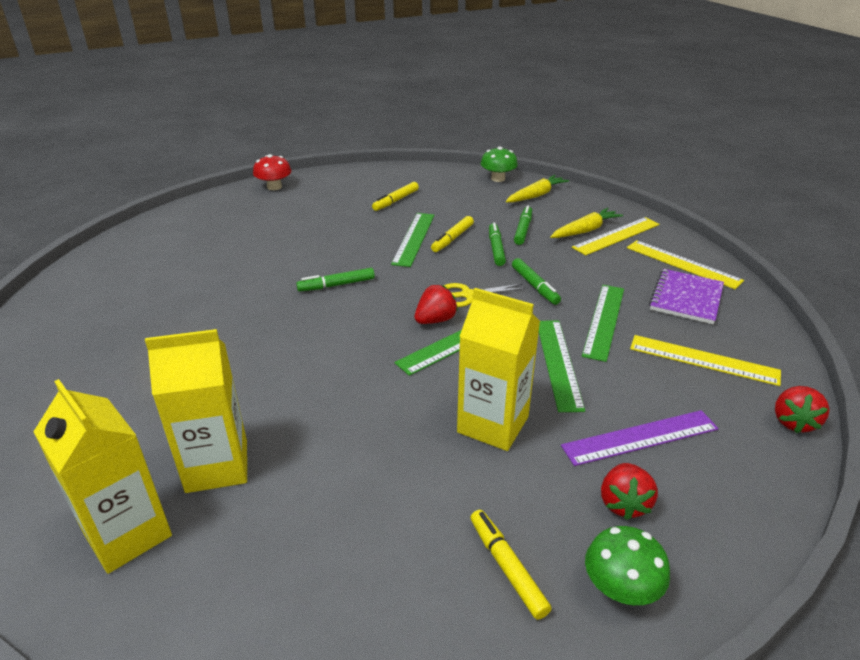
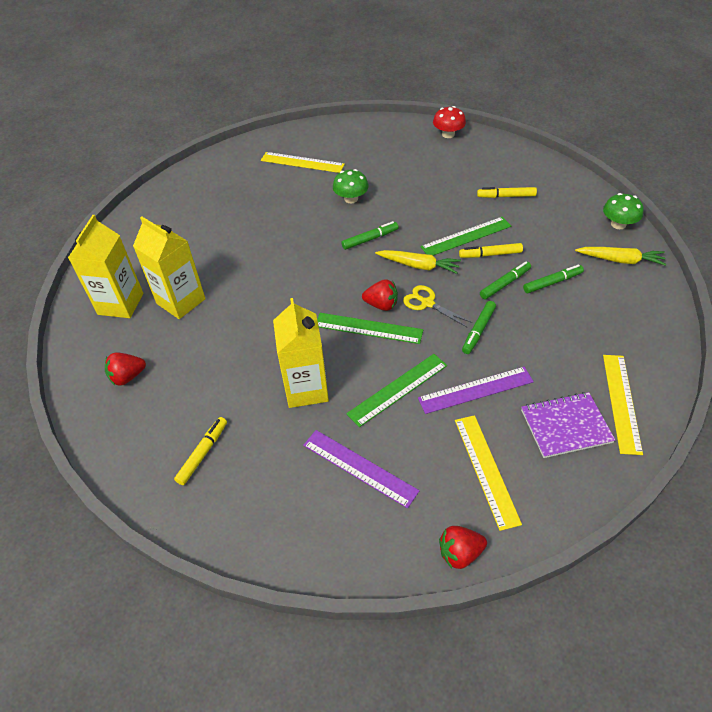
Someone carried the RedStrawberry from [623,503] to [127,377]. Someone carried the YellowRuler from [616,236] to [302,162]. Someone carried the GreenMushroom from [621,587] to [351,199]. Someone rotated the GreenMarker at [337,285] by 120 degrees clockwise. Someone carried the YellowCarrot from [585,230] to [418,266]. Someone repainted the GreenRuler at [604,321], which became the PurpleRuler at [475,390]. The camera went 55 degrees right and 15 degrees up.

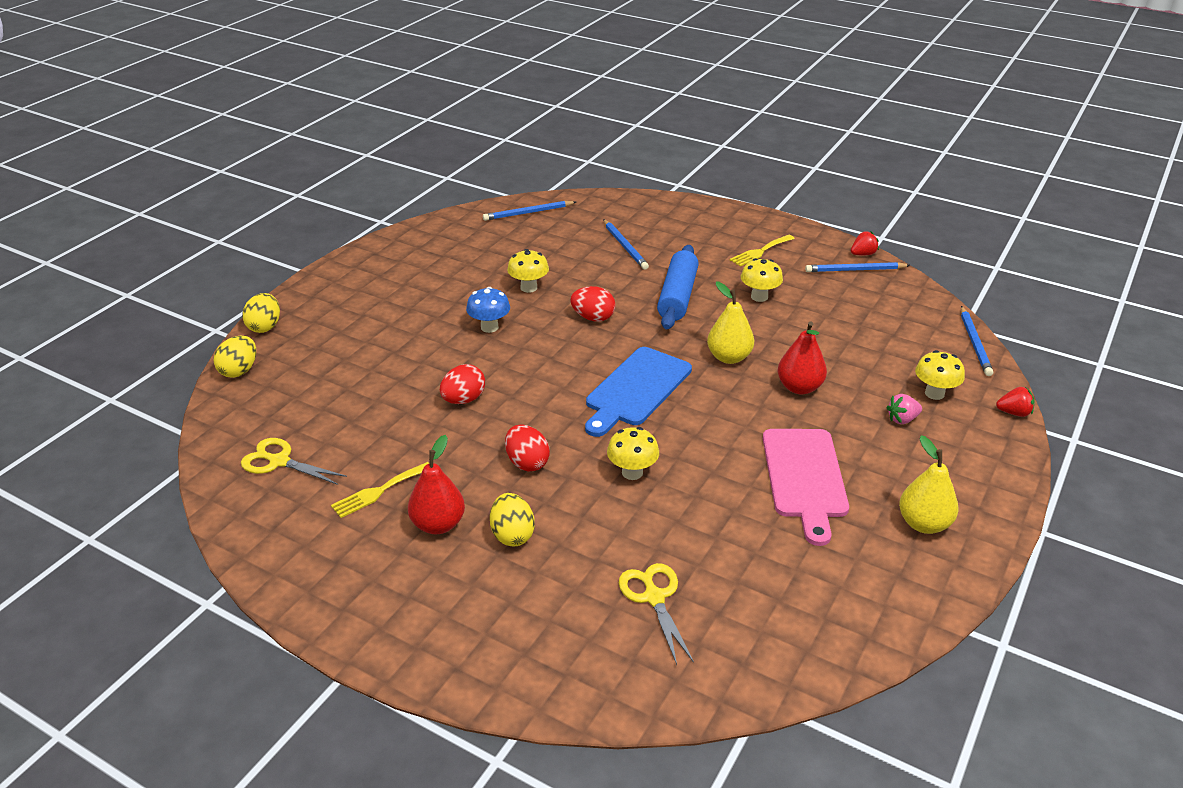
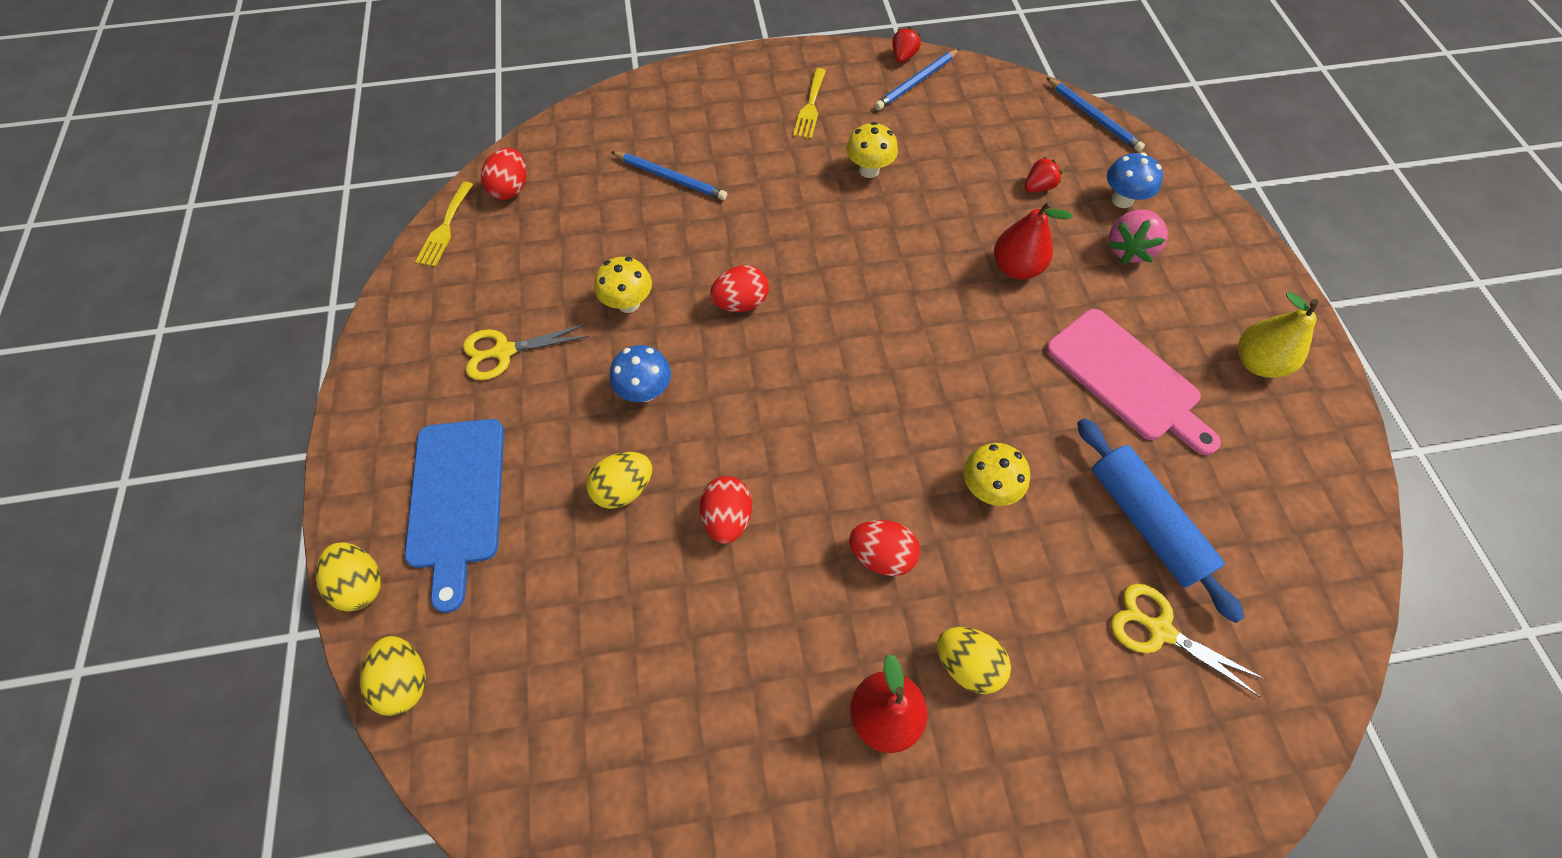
Someone carried the BlueCuttingBoard from [636,389] to [456,499]. Someone carried the YellowFork from [379,491] to [445,228]. Someone carried the YellowScissors from [279,461] to [504,351]. Someone swapped the BluePencil at [528,213] for the RedEgg at [511,189]. Someone put down the YellowEgg at [624,489]. Someone carried the RedStrawberry from [1014,413] to [1038,187]. Someone carried the BlueRollingPin from [677,296] to [1145,522]. Someone repainted the YellowMushroom at [934,393], which became the BlueMushroom at [1122,200]. Someone scaled the PinkStrawberry at [902,419] by 1.57. Someone took away the YellowPear at [729,357]. The camera went 40 degrees left and 25 degrees up.

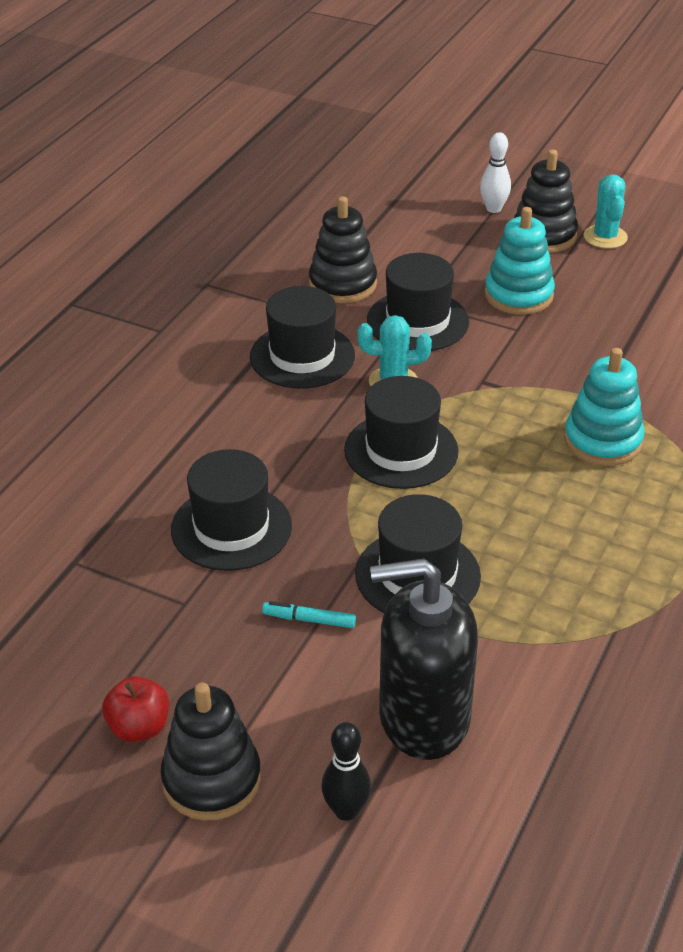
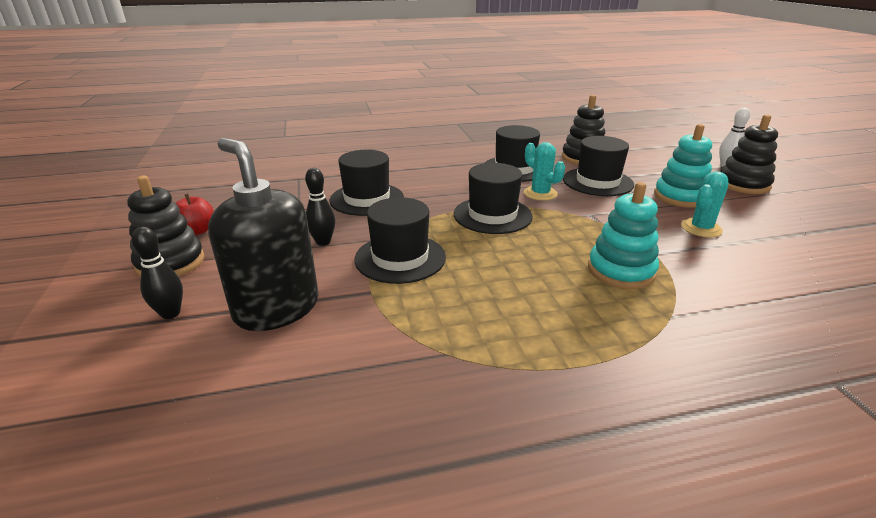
Someone swapped the TurquoiseMarker at [309,620] for the BlackBowlingPin at [323,242]. Someone carried the TurquoiseCactus from [605,237] to [701,228]. The camera went 50 degrees right and 10 degrees down.

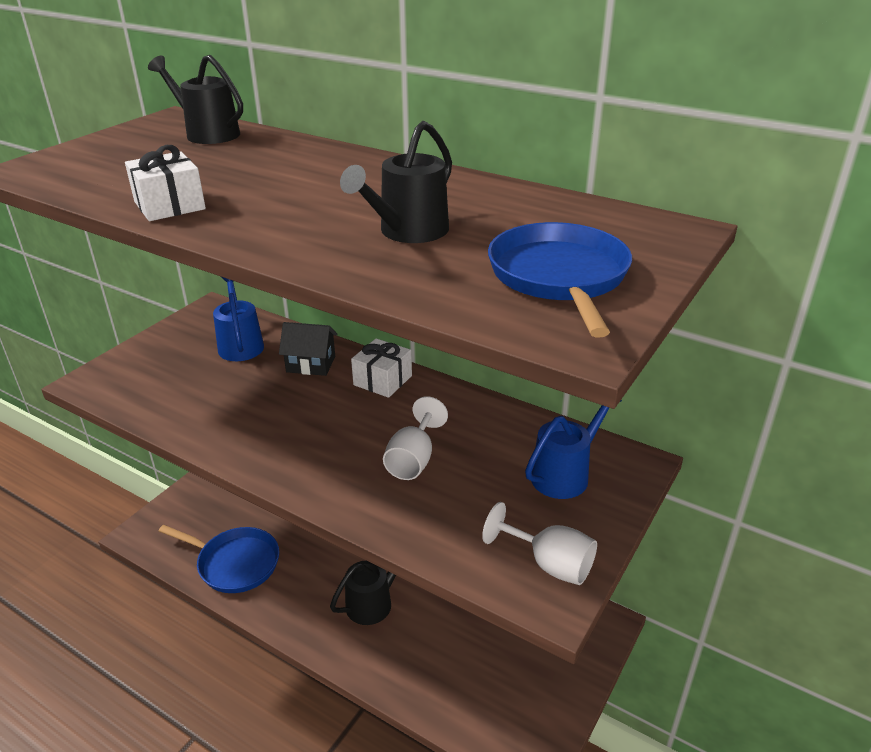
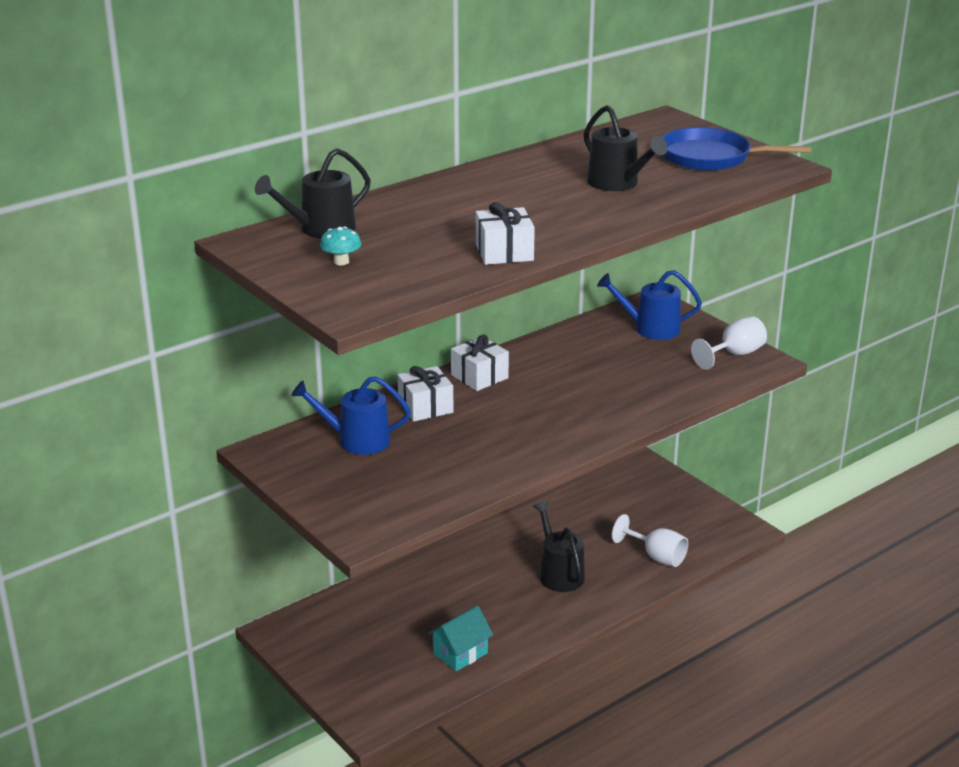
Someone put down the TurquoiseMushroom at [341,262]. Someone swapped the BlackHouse at [311,364] for the WhiteGift at [425,407]. Someone swapped the BluePan at [234,563] for the TurquoiseHouse at [460,653]. Someone rotated the BlueWateringCan at [565,474] by 60 degrees counterclockwise. Someone carried the WhiteGoblet from [413,459] to [656,556]. The camera went 70 degrees left and 5 degrees down.

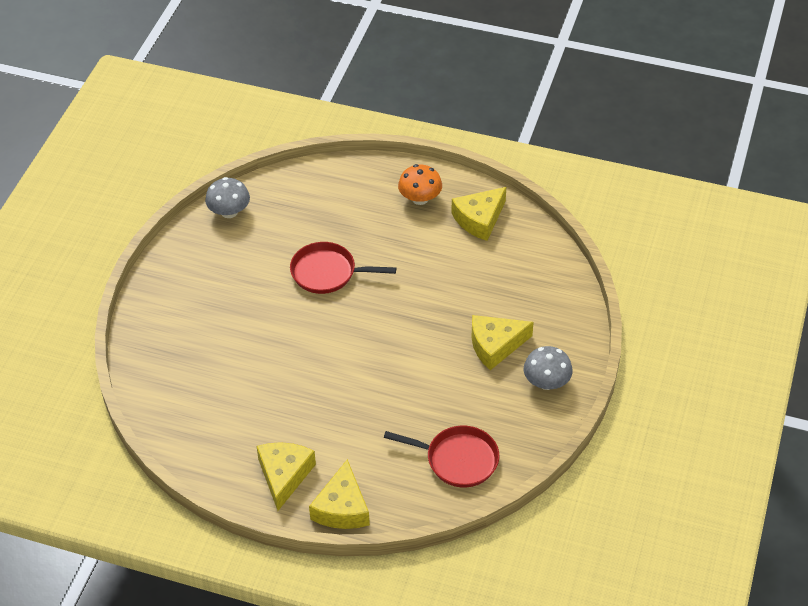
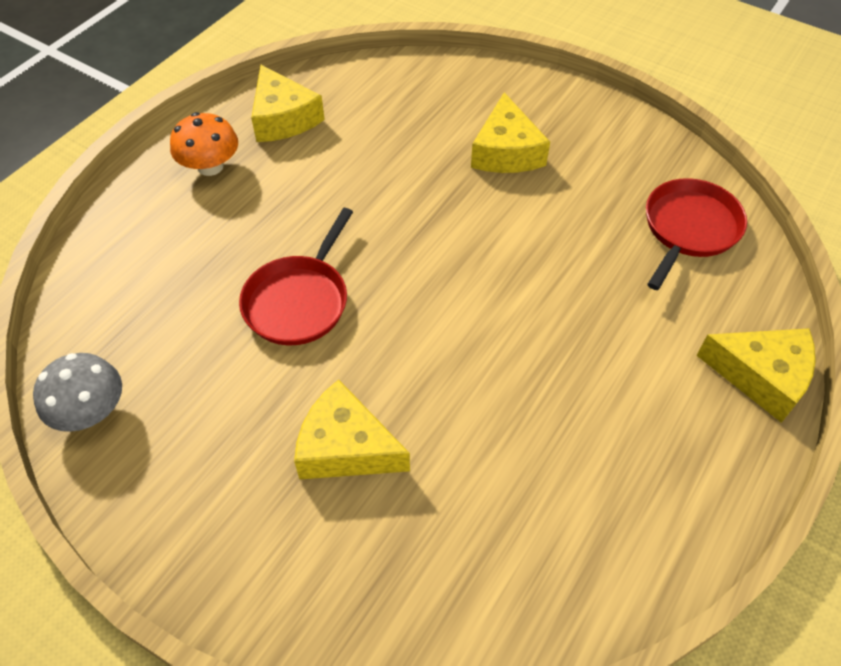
Someone carried the YellowCheese from [284,475] to [346,447]. Someone took away the GreyMushroom at [546,382]. The camera went 75 degrees left and 5 degrees up.

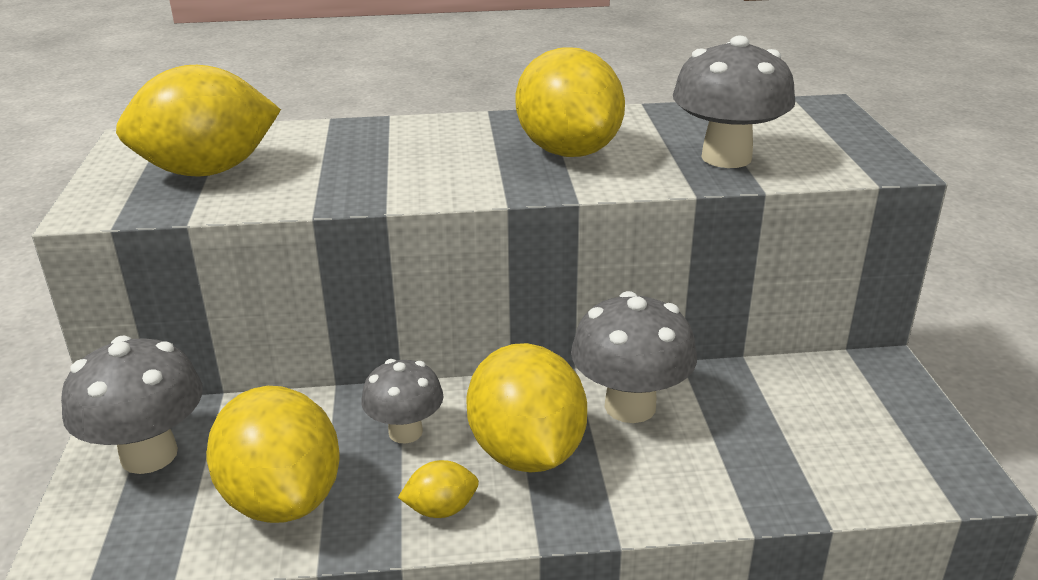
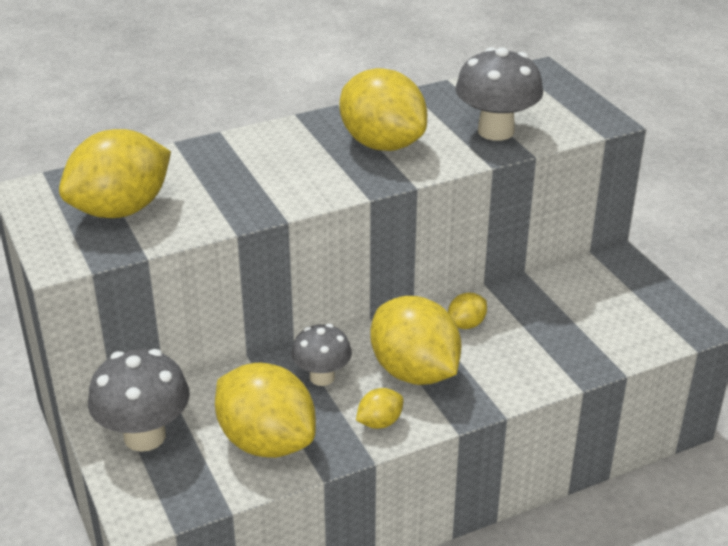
Someone swapped the GreyMushroom at [630,406] for the YellowLemon at [466,324]. The camera went 20 degrees left and 5 degrees up.

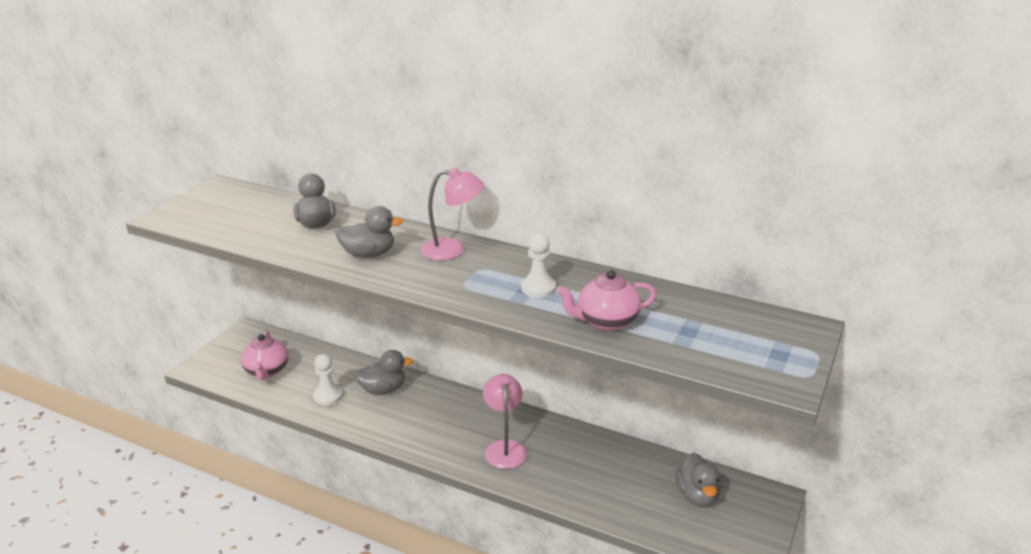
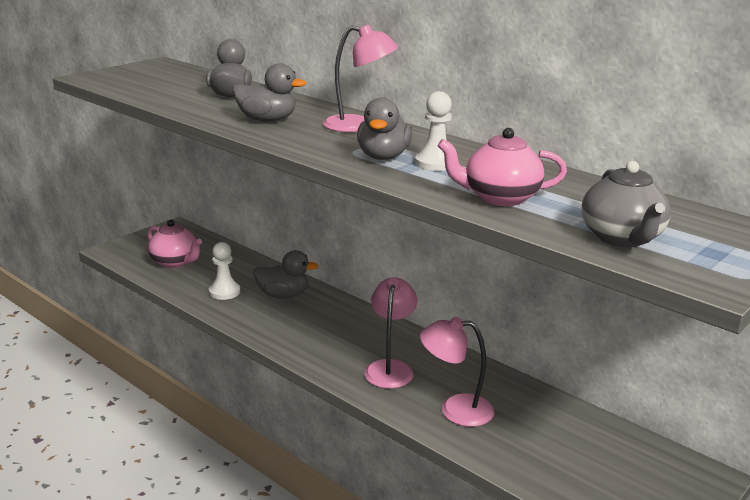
Someone rotated the PinkTeapot at [266,371] by 60 degrees counterclockwise. Someone carried the GreyDuck from [697,496] to [383,157]. Someone put down the PinkLamp at [455,410]. Someone put down the GreyTeapot at [622,238]. The camera went 15 degrees right and 5 degrees down.

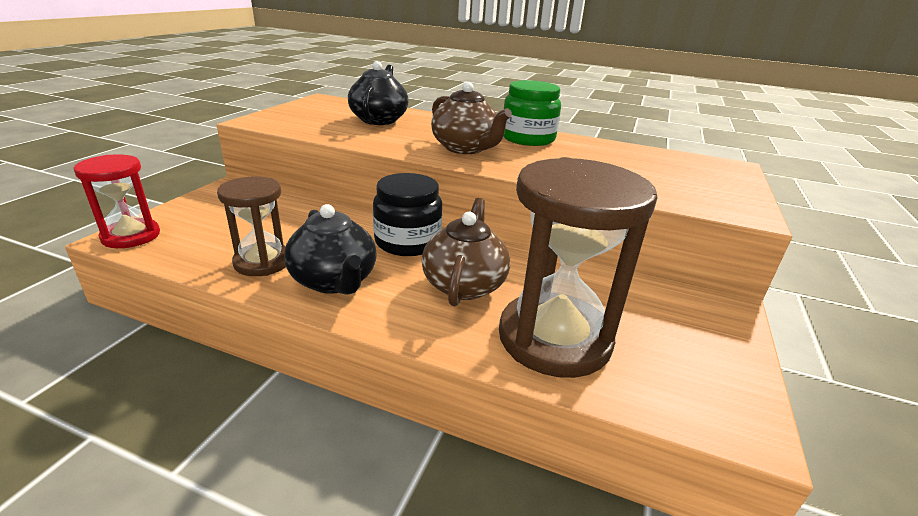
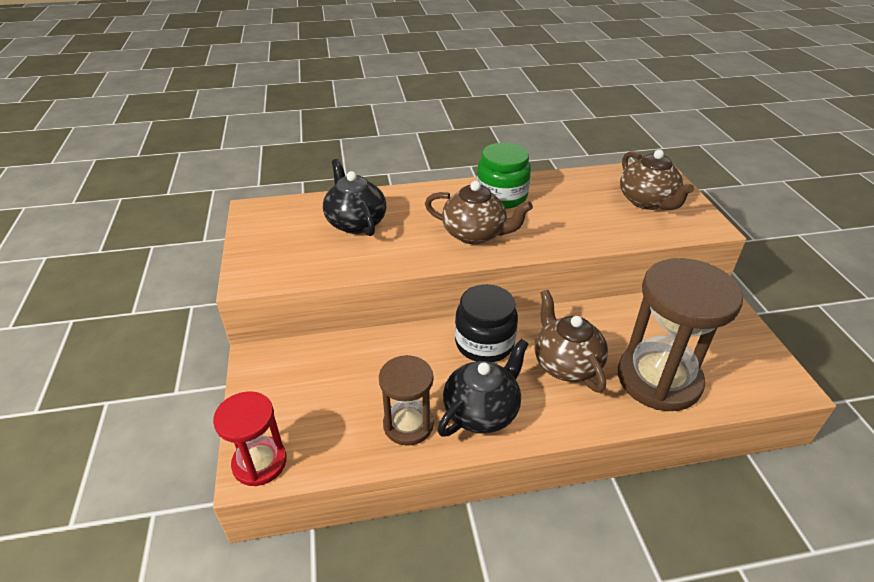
Someone rotated the BlackTeapot at [334,281] by 75 degrees counterclockwise. Someone put down the BrownTeapot at [647,201]. The camera went 30 degrees left and 10 degrees up.

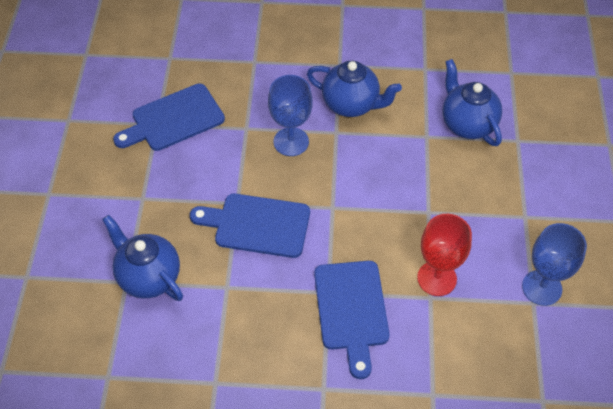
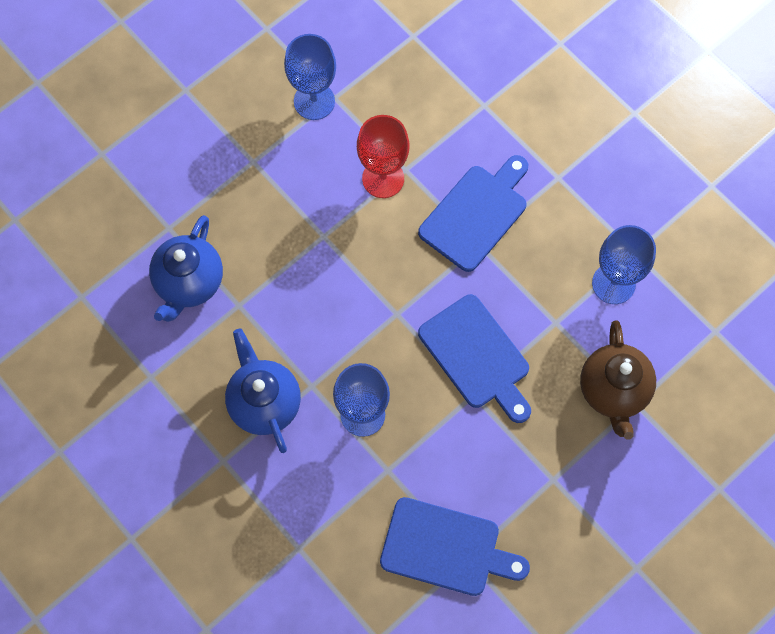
Someone repainted the BlueTeapot at [148,277], which became the BrownTeapot at [613,391]. Someone put down the BlueGoblet at [613,283]. The camera went 135 degrees left and 15 degrees up.

